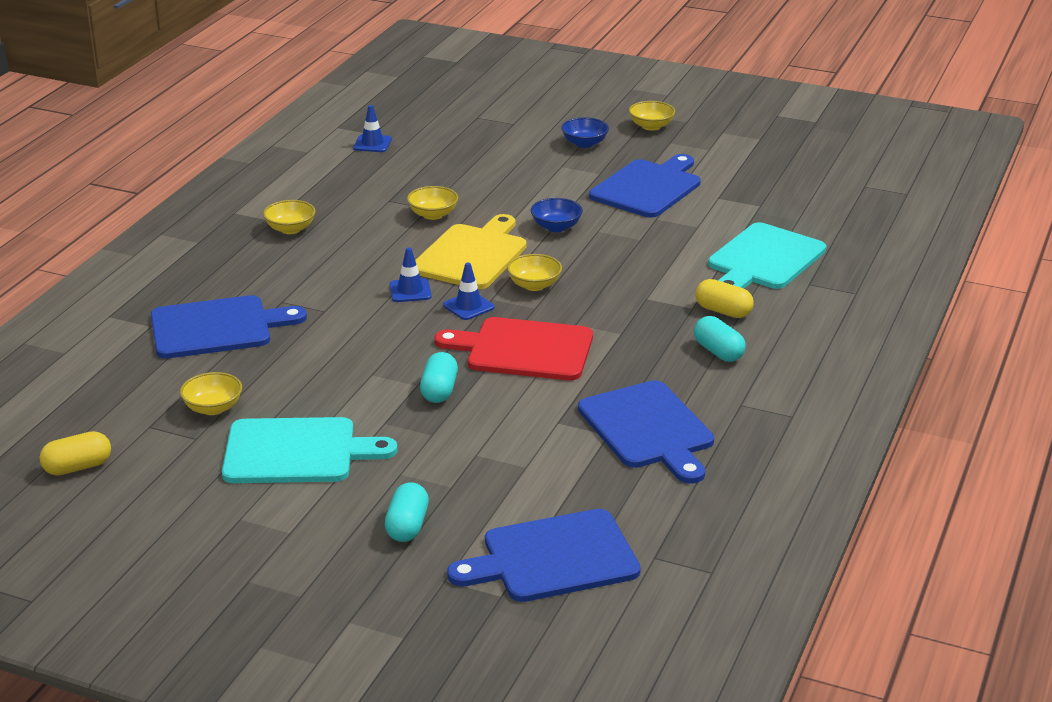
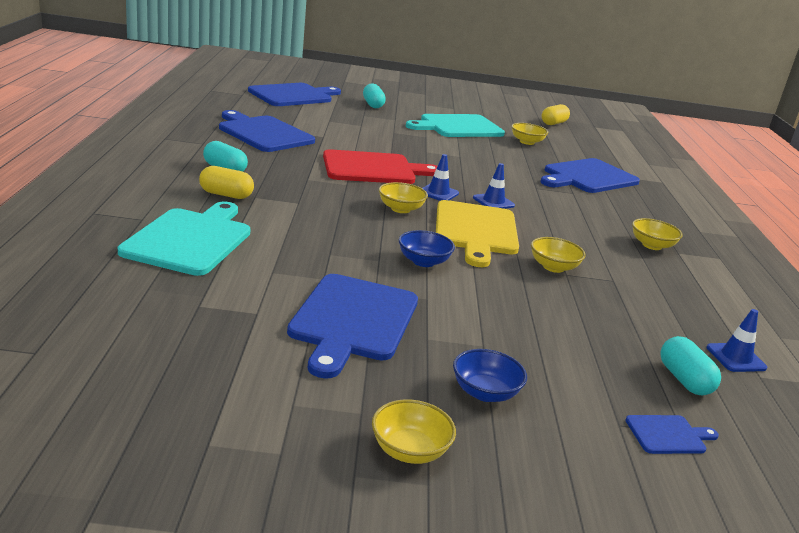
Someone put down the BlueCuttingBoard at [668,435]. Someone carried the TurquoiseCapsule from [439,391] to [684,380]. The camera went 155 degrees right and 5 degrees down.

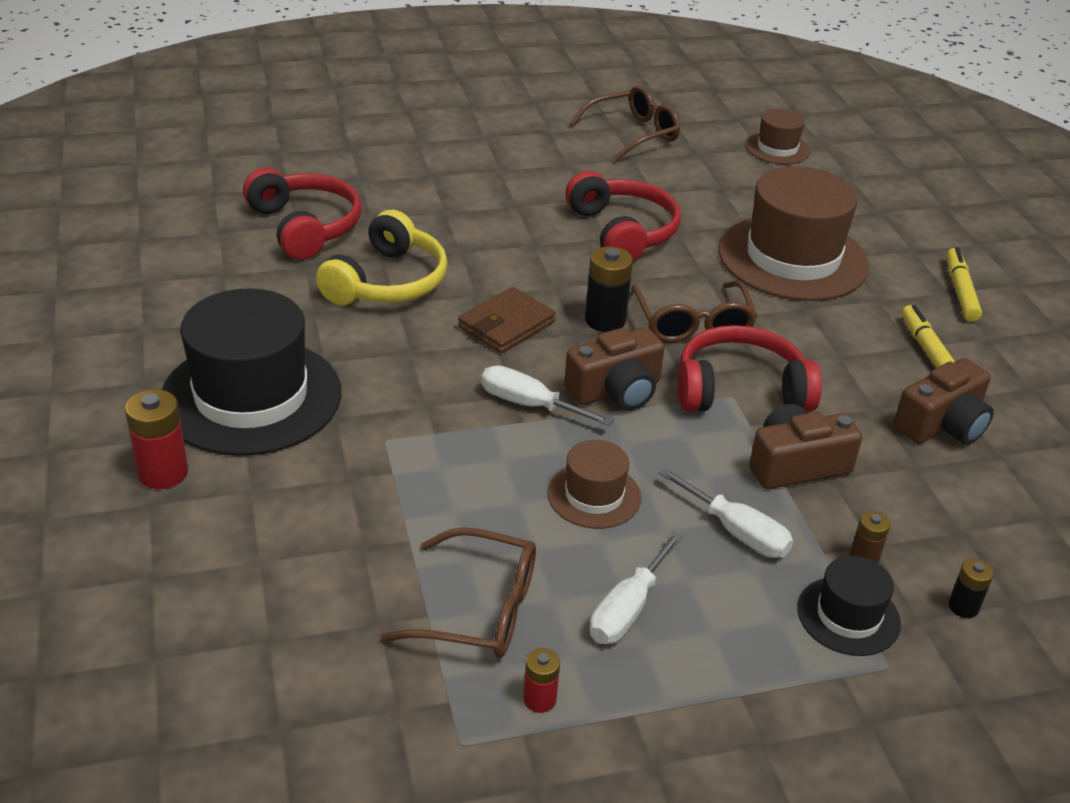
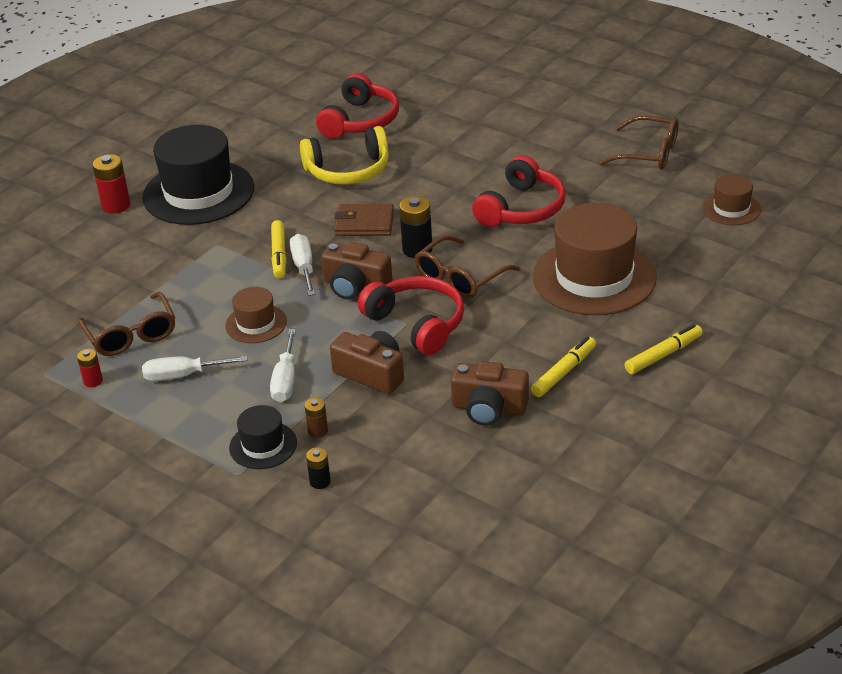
Someone put down the YellowMarker at [279,254]. The camera went 55 degrees right and 0 degrees up.

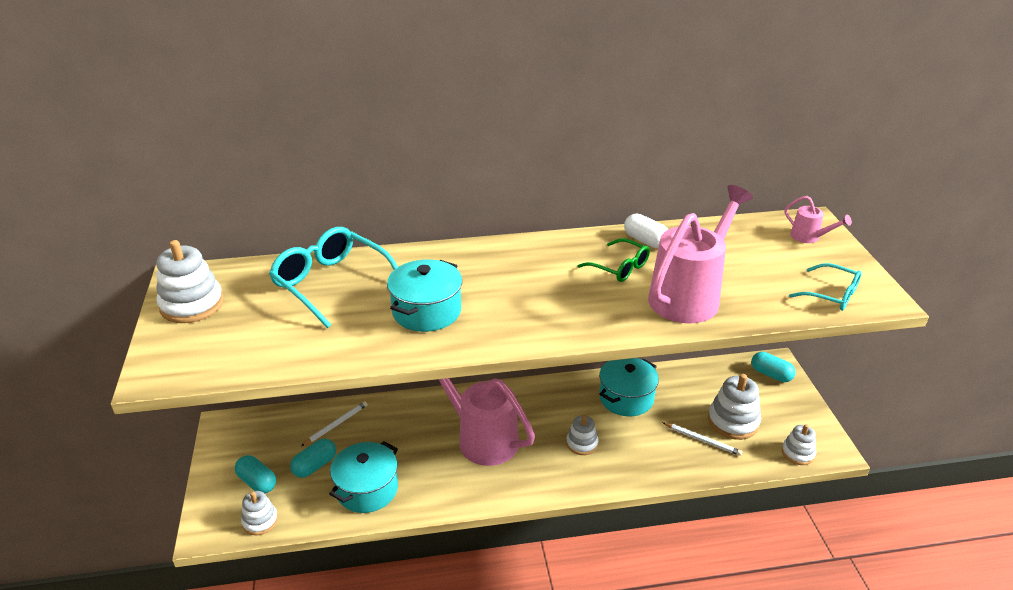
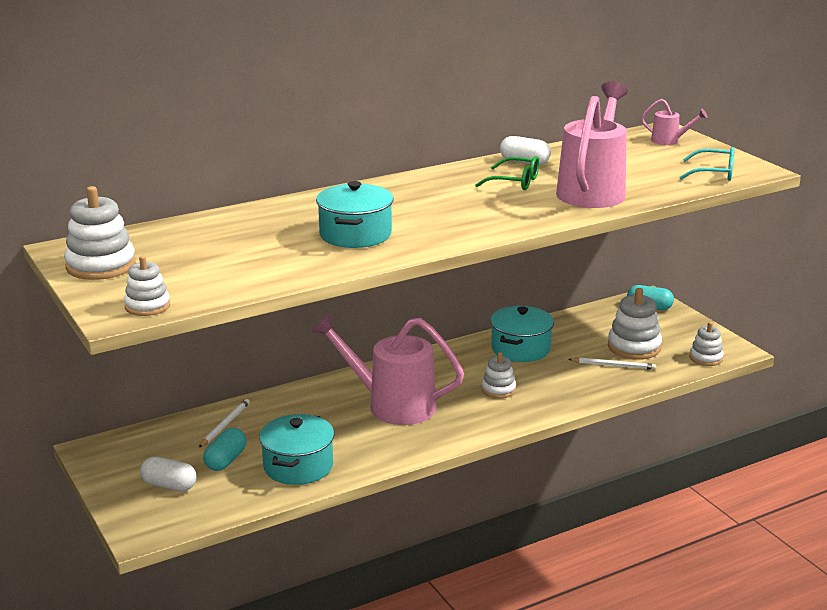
Someone carried the WhiteStackingToy from [260,521] to [147,306]. Someone repainted the TurquoiseCapsule at [257,482], which became the WhiteCapsule at [169,485]. Someone took away the TurquoiseGlasses at [331,283]. The camera went 20 degrees left and 10 degrees down.

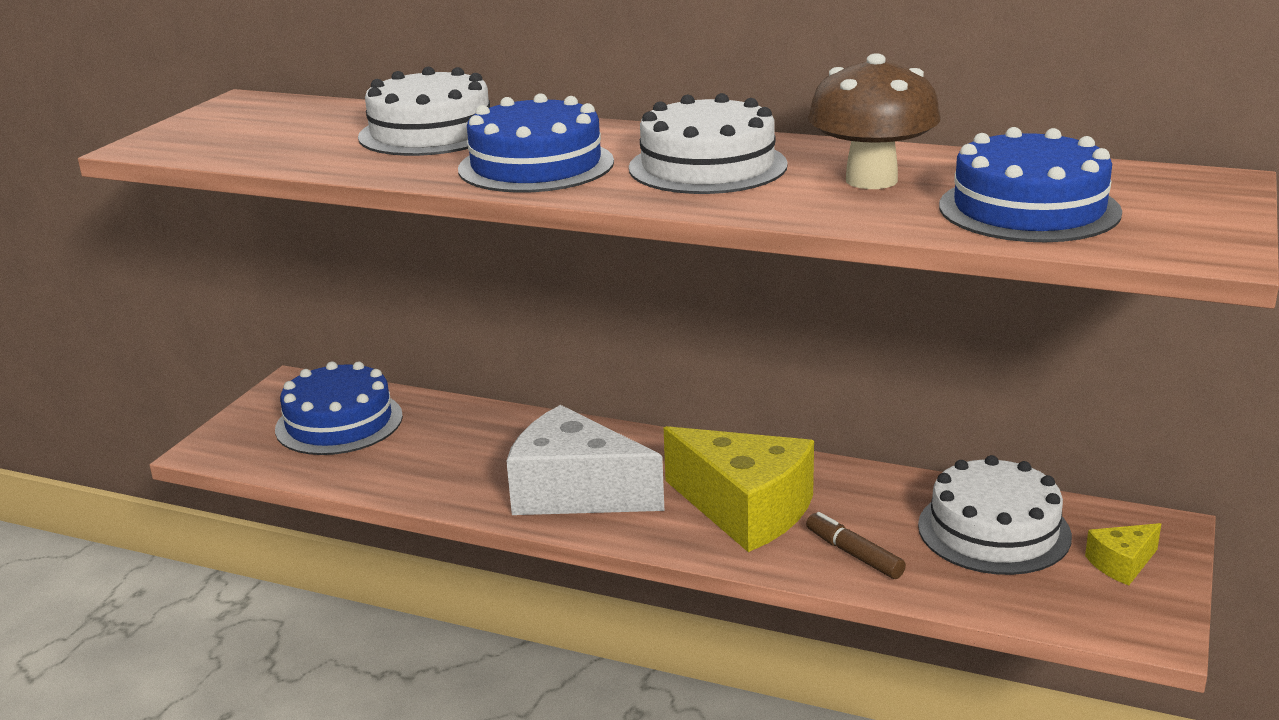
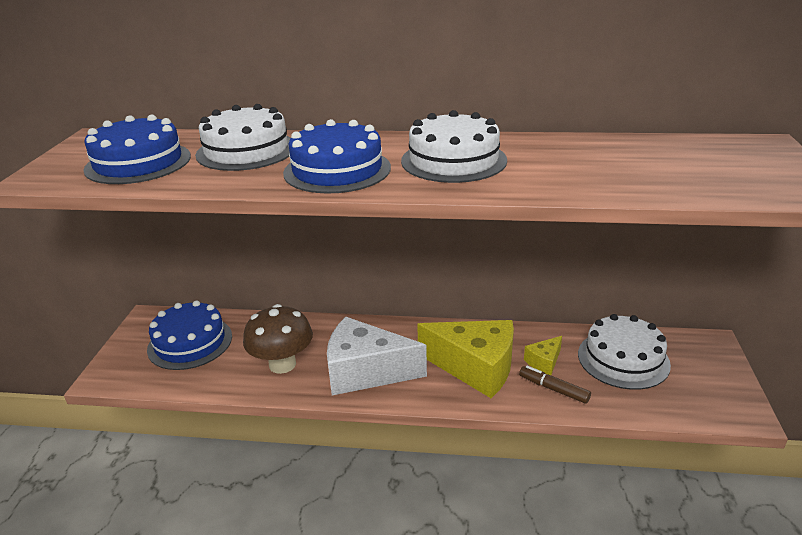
Someone carried the BlueCake from [1029,209] to [138,163]. Someone carried the BrownMushroom from [871,180] to [282,364]. Someone carried the YellowCheese from [1121,564] to [544,362]. The camera went 15 degrees left and 5 degrees up.

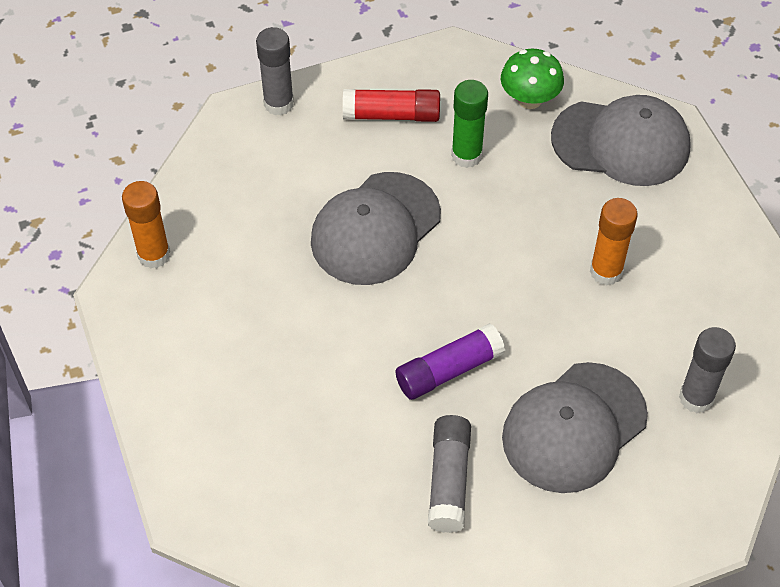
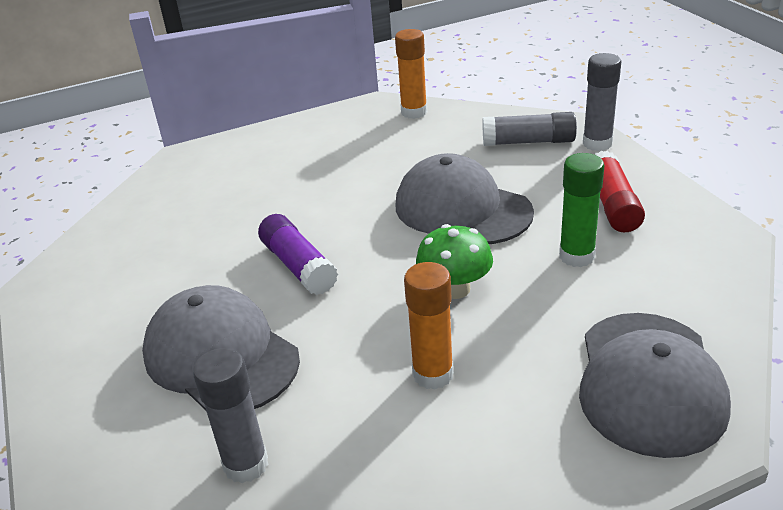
Someone carried the GreenMushroom from [529,99] to [455,289]. Someone carried the GreyGlueStick from [449,480] to [528,142]. The camera went 90 degrees right and 20 degrees down.

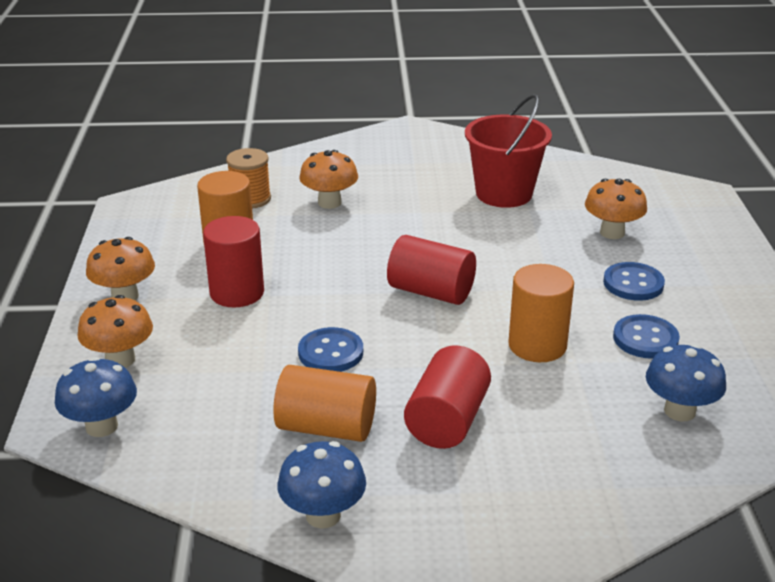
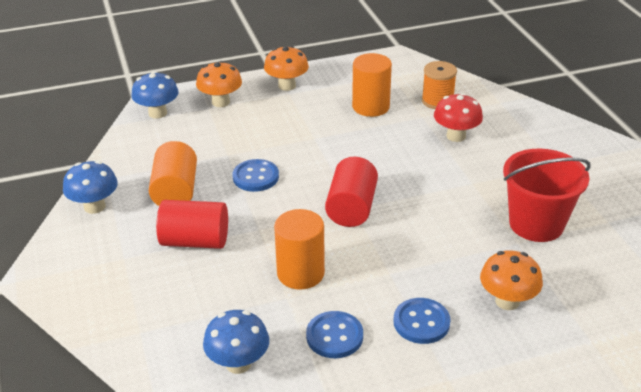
Someone repainted the OrangeMushroom at [329,203], which became the RedMushroom at [456,136]. Someone took away the RedCylinder at [237,293]. The camera went 75 degrees right and 5 degrees up.

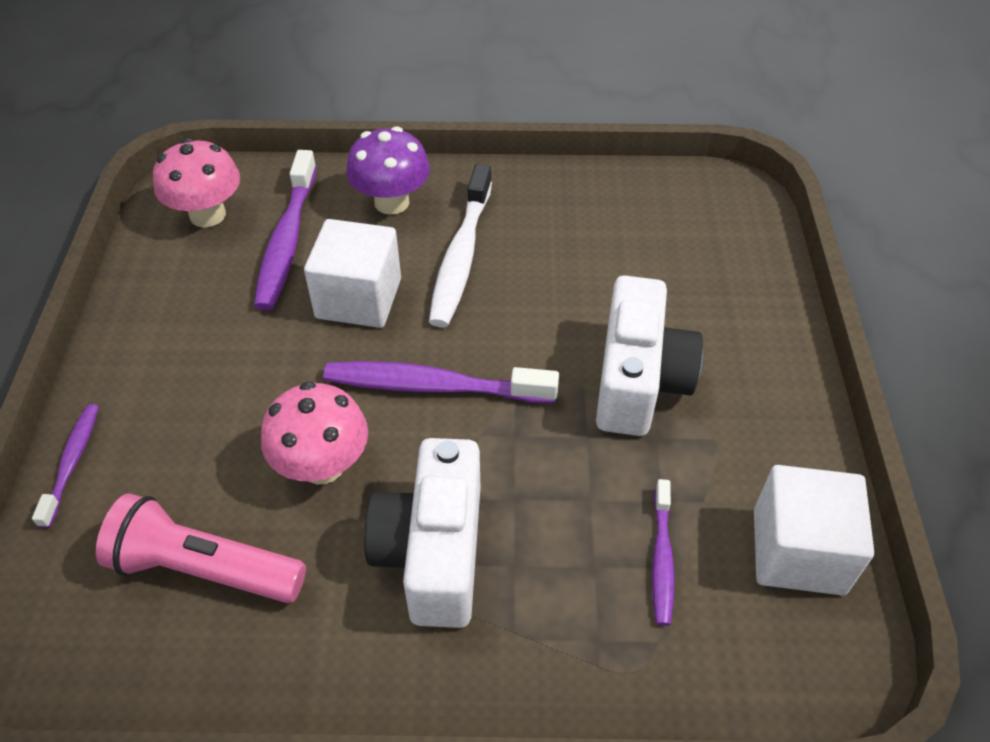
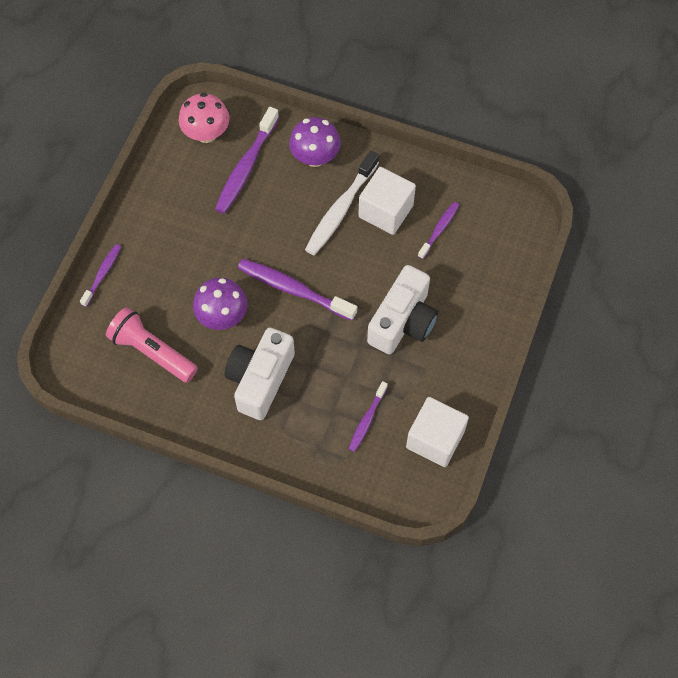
Someone repainted the PinkMushroom at [322,465], which became the PurpleMushroom at [222,316]. Someone carried the WhiteCube from [359,298] to [386,211]. Someone put down the PurpleToothbrush at [439,229]. The camera went 20 degrees right and 15 degrees up.

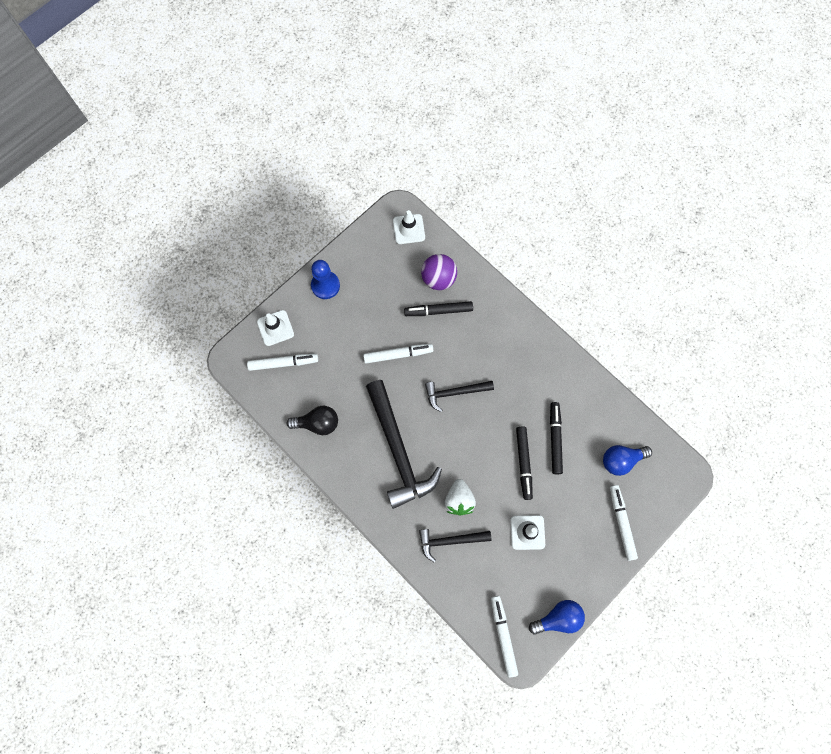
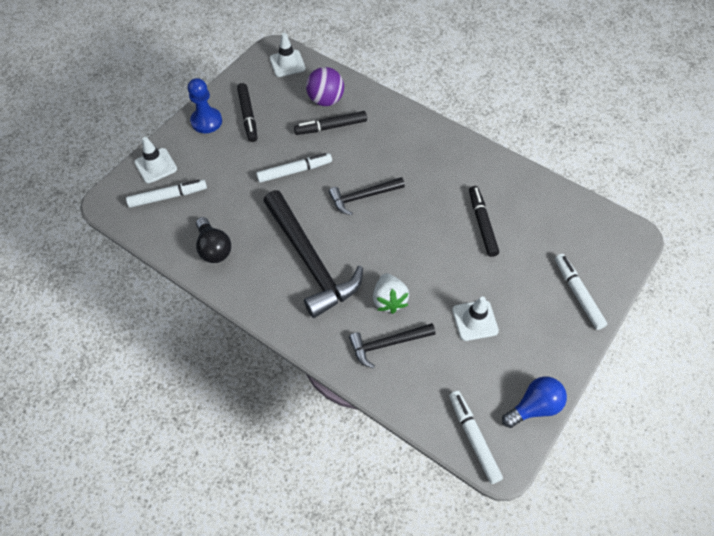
Someone rotated the BlackLightBulb at [317,423] by 75 degrees clockwise. Someone carried the BlackMarker from [523,463] to [248,116]. Someone took away the BlueLightBulb at [621,460]. The camera went 10 degrees left and 15 degrees down.

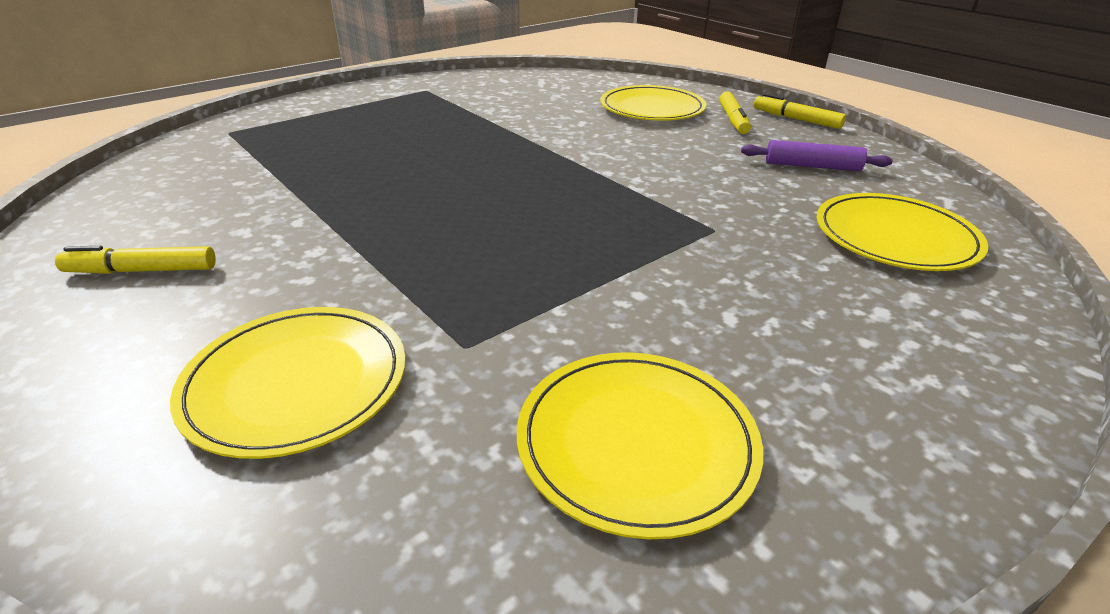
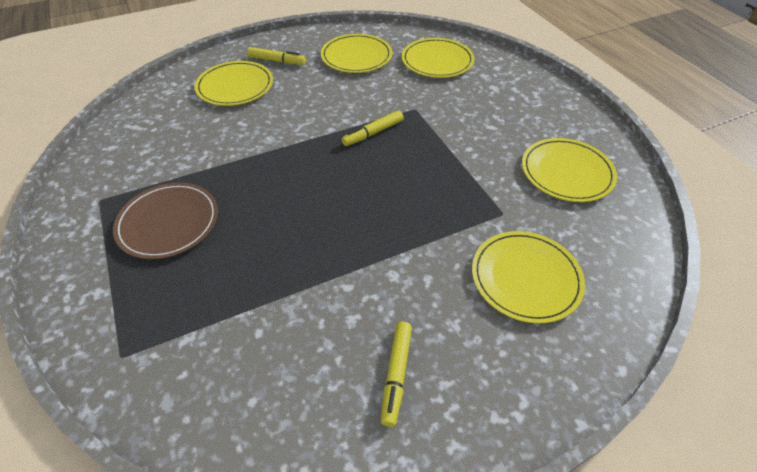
Someone put down the BrownPlate at [168,222]. Someone swapped the PurpleRollingPin at [812,166] for the YellowPlate at [356,56]. Someone carried the YellowMarker from [796,119] to [373,133]. The camera went 75 degrees left and 15 degrees up.

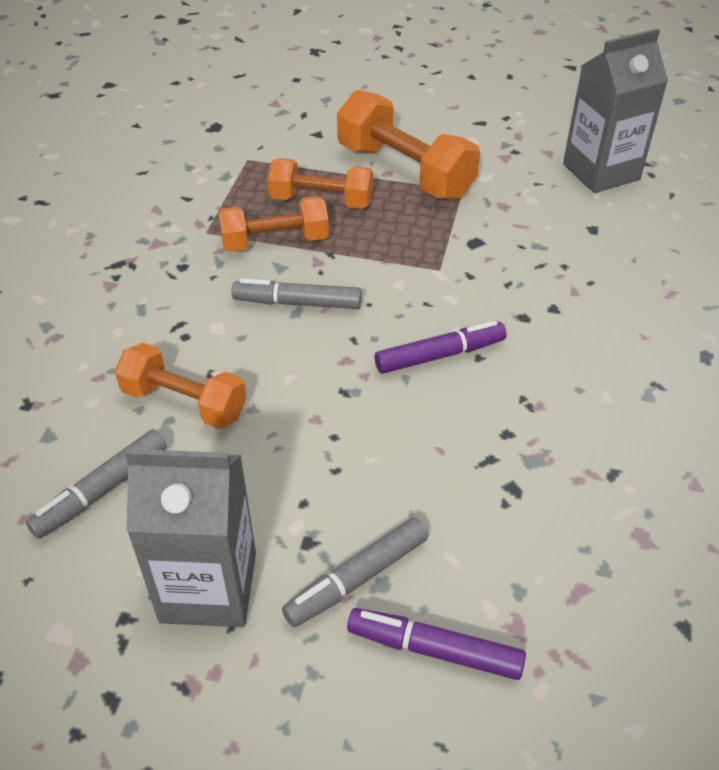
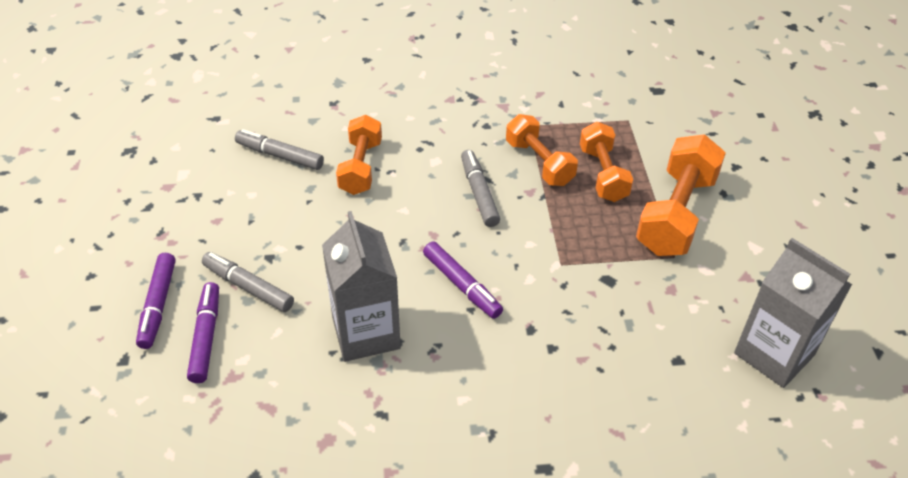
Someone put down the PurpleMarker at [158,305]. Someone carried the GreyCarton from [208,587] to [366,333]. The camera went 70 degrees right and 0 degrees up.

